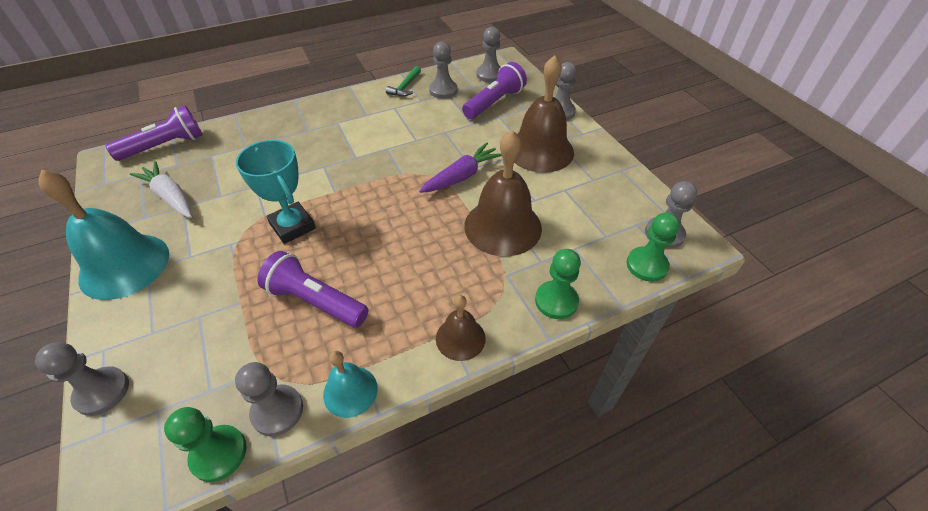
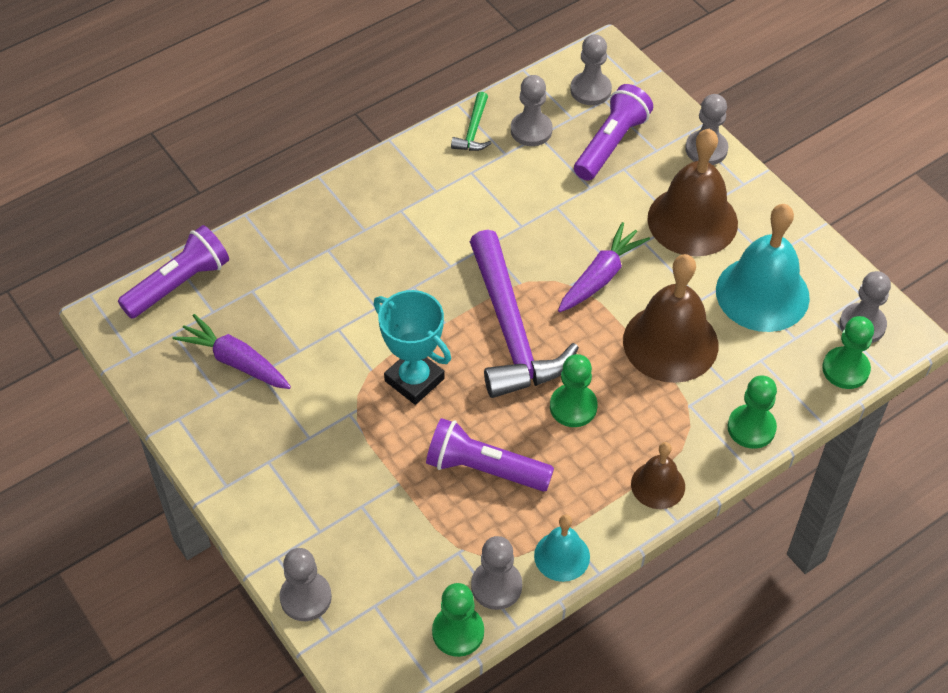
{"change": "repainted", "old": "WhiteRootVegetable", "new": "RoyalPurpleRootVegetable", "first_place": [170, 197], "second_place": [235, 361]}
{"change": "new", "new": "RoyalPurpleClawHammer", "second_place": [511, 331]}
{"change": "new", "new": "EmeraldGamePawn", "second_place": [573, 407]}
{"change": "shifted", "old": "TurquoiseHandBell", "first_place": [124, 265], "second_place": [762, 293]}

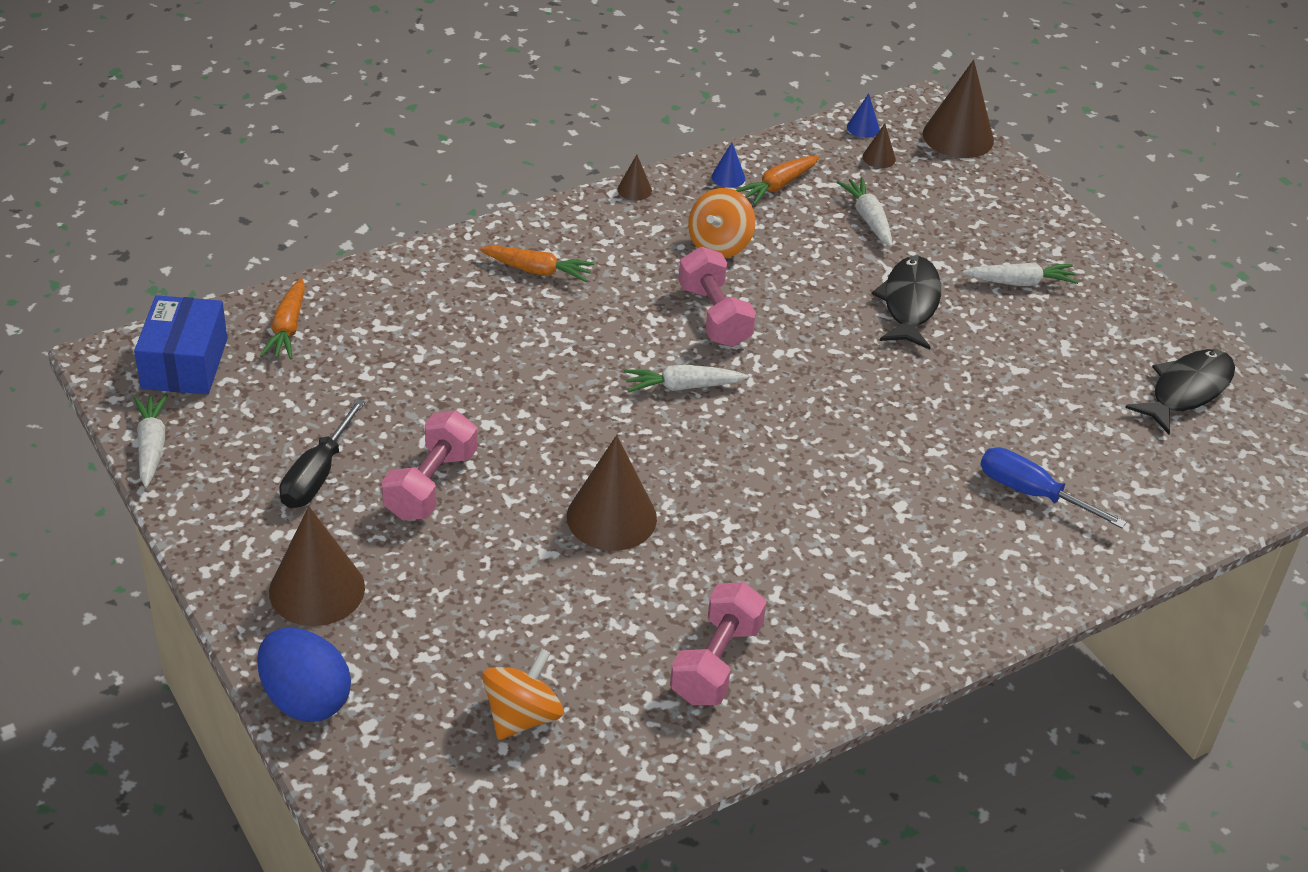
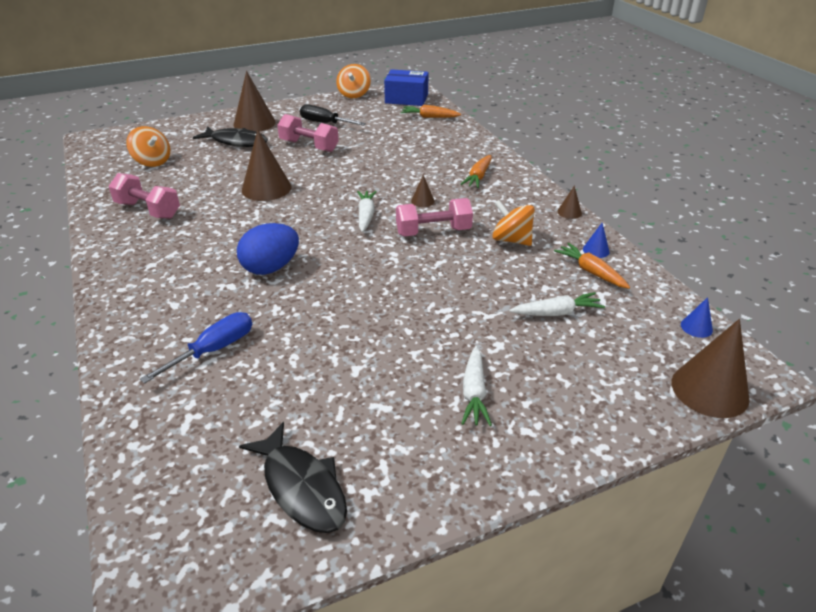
{"change": "shifted", "old": "JetBlackFish", "first_place": [909, 303], "second_place": [236, 142]}
{"change": "shifted", "old": "CobaltEgg", "first_place": [305, 699], "second_place": [271, 268]}
{"change": "swapped", "old": "WhiteRootVegetable", "new": "OrangeColouredSpinningTop", "first_place": [151, 446], "second_place": [354, 94]}
{"change": "shifted", "old": "BrownConeShape", "first_place": [879, 158], "second_place": [422, 201]}

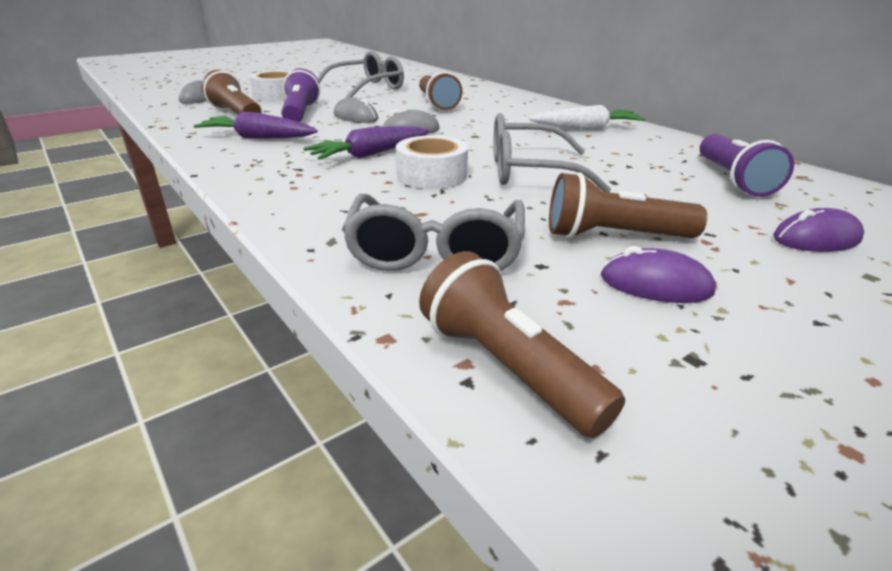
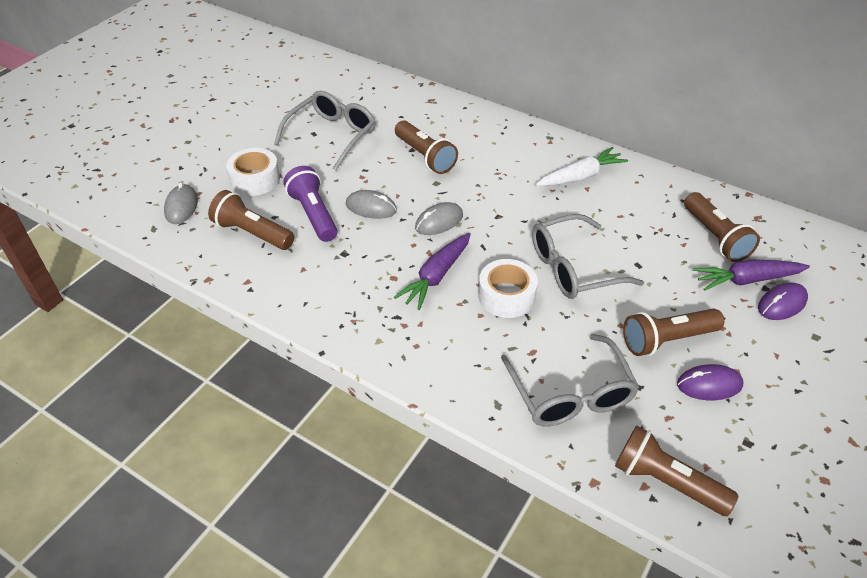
{"change": "repainted", "old": "RoyalPurpleTorch", "new": "BrownTorch", "first_place": [733, 179], "second_place": [715, 237]}
{"change": "shifted", "old": "RoyalPurpleRootVegetable", "first_place": [258, 138], "second_place": [747, 280]}

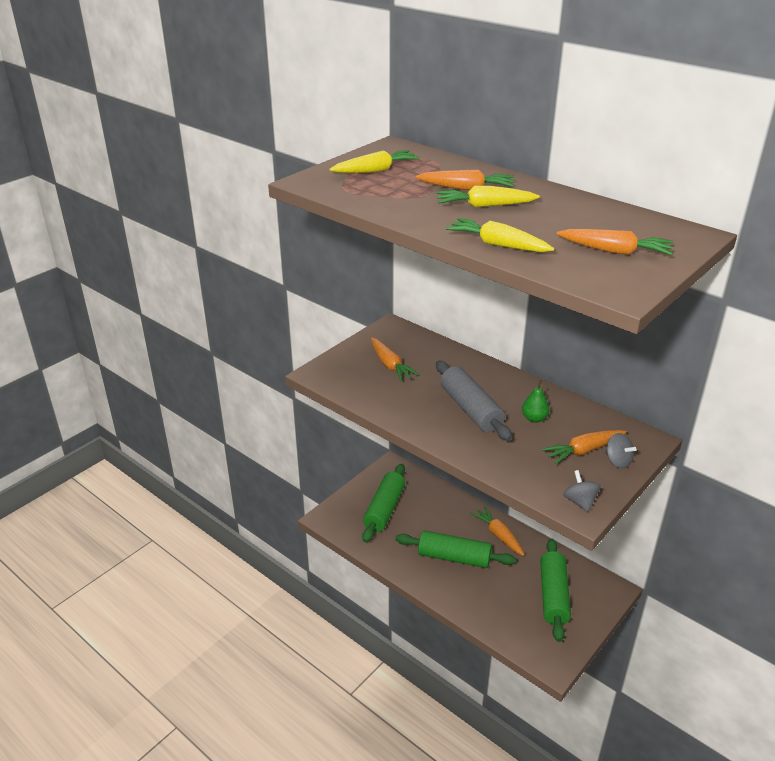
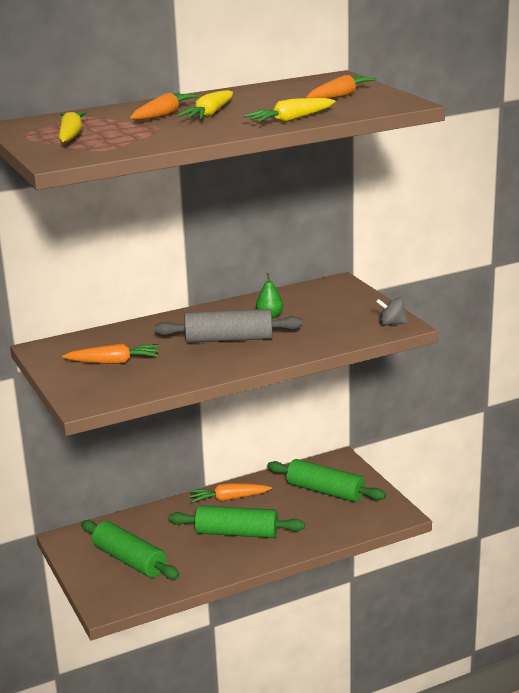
{"change": "rotated", "old": "EmeraldPastryRoller", "first_place": [454, 557], "second_place": [236, 533], "degrees": 60}
{"change": "gone", "old": "OrangeColouredRootVegetable", "first_place": [583, 451]}
{"change": "gone", "old": "GreySpinningTop", "first_place": [617, 461]}

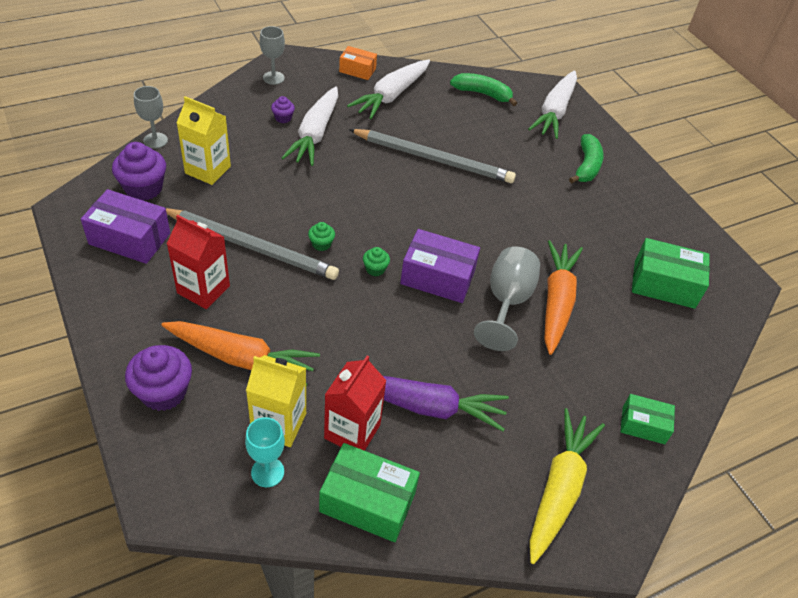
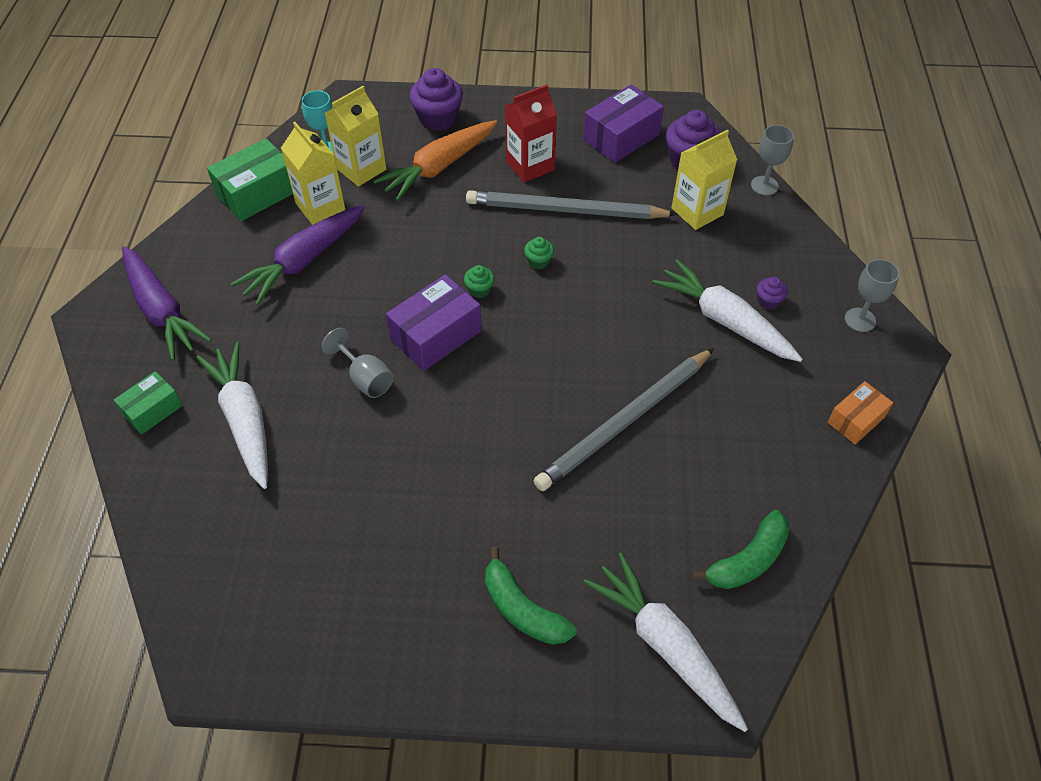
{"change": "repainted", "old": "GoldenRootVegetable", "new": "RoyalPurpleRootVegetable", "first_place": [559, 489], "second_place": [161, 310]}
{"change": "shifted", "old": "WhiteRootVegetable", "first_place": [391, 95], "second_place": [244, 420]}
{"change": "repainted", "old": "ScarletMilkCarton", "new": "GoldenMilkCarton", "first_place": [352, 431], "second_place": [320, 206]}
{"change": "scaled", "old": "GreyChalice", "first_place": [506, 302], "second_place": [365, 378], "factor": 0.65}
{"change": "rotated", "old": "GreyPencil", "first_place": [251, 246], "second_place": [566, 210], "degrees": 45}
{"change": "gone", "old": "OrangeColouredRootVegetable", "first_place": [556, 302]}
{"change": "gone", "old": "EmeraldBox", "first_place": [664, 284]}

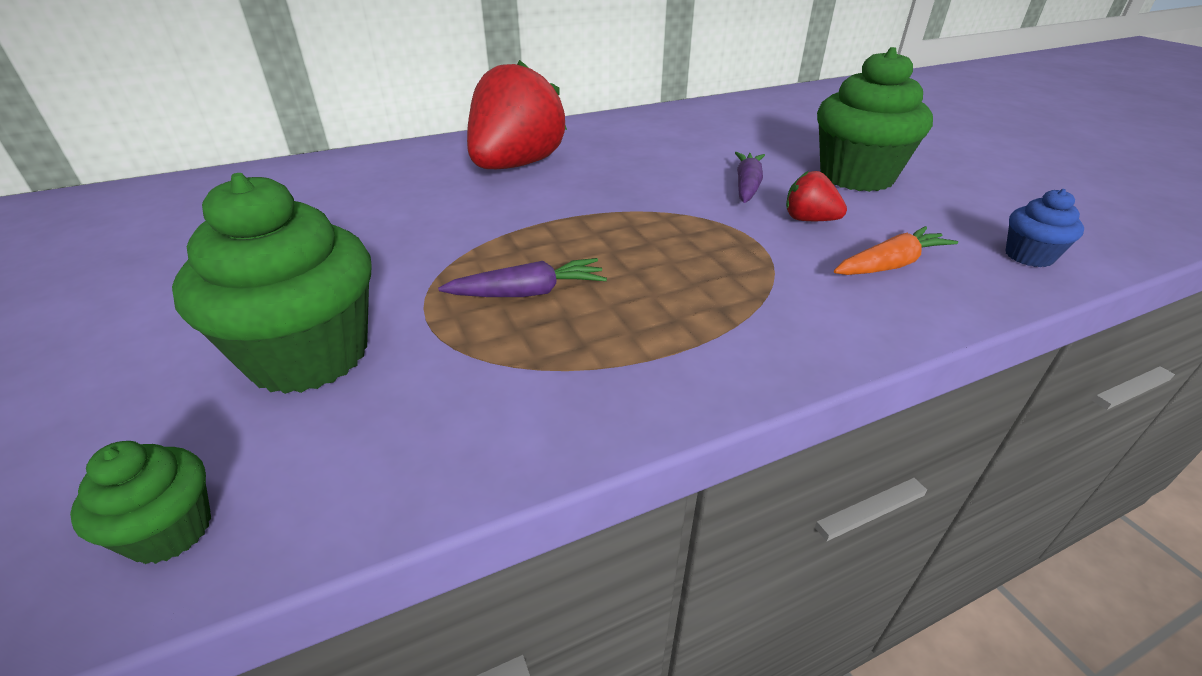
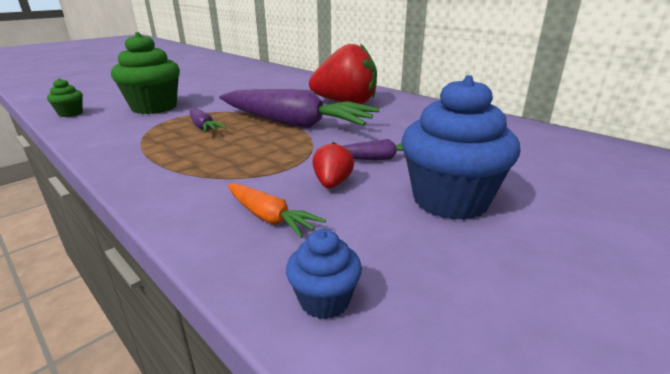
{"change": "new", "new": "RoyalPurpleRootVegetable", "second_place": [294, 123]}
{"change": "repainted", "old": "EmeraldCupcake", "new": "CobaltCupcake", "first_place": [856, 177], "second_place": [450, 200]}

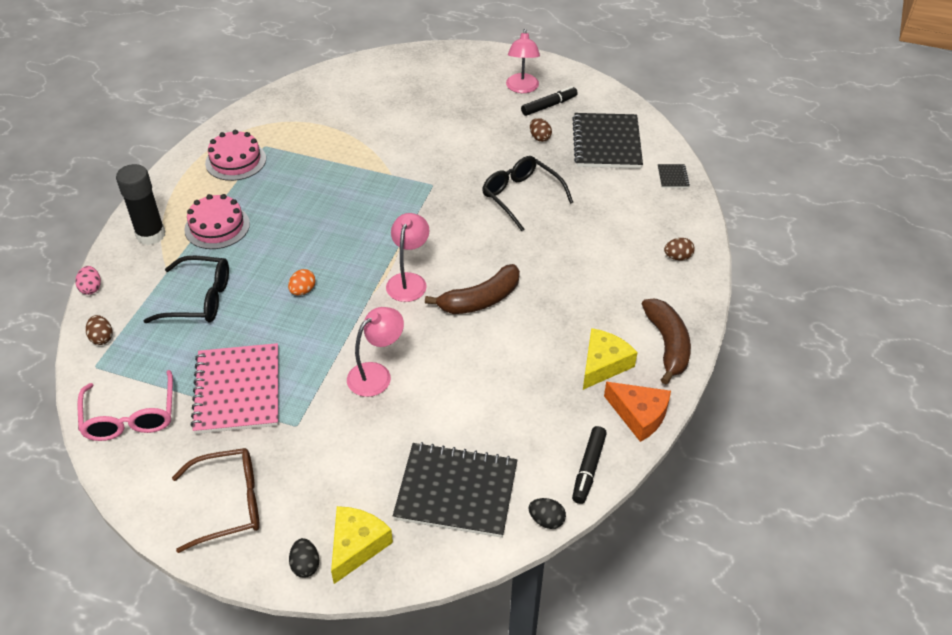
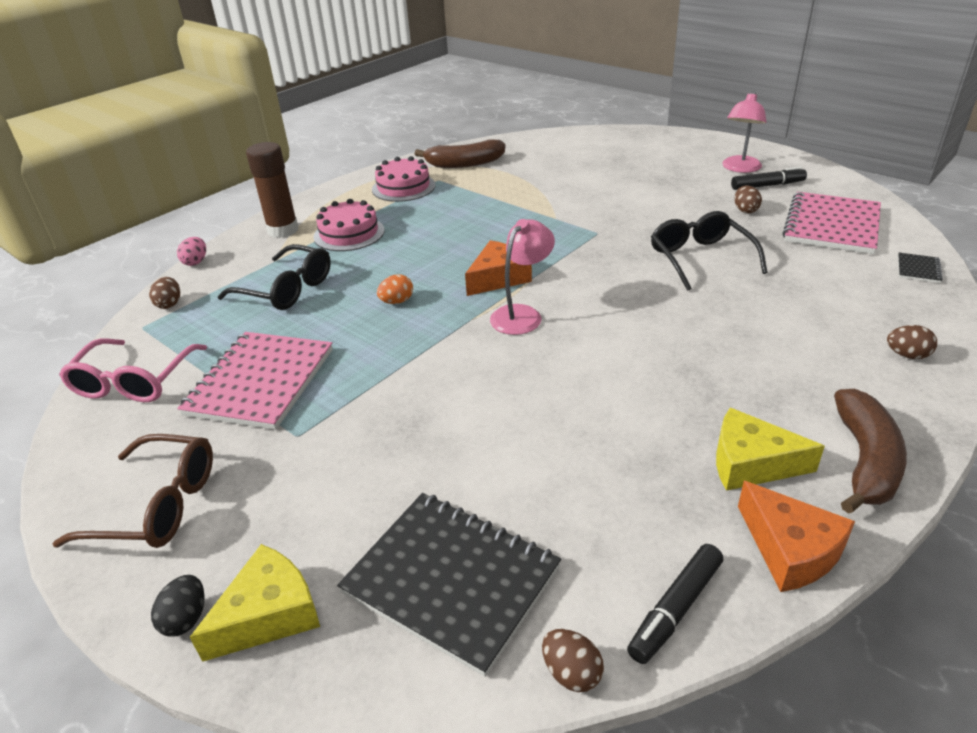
{"change": "repainted", "old": "JetBlackGlueStick", "new": "BrownGlueStick", "first_place": [151, 235], "second_place": [283, 230]}
{"change": "shifted", "old": "BrownBanana", "first_place": [480, 300], "second_place": [464, 164]}
{"change": "new", "new": "OrangeColouredPieceOfCheese", "second_place": [498, 278]}
{"change": "repainted", "old": "JetBlackEgg", "new": "BrownEgg", "first_place": [546, 520], "second_place": [571, 673]}
{"change": "rotated", "old": "GoldenPieceOfCheese", "first_place": [603, 364], "second_place": [751, 463], "degrees": -135}
{"change": "repainted", "old": "JetBlackNotebook", "new": "PinkNotebook", "first_place": [606, 143], "second_place": [831, 225]}
{"change": "gone", "old": "PinkDeskLamp", "first_place": [376, 374]}

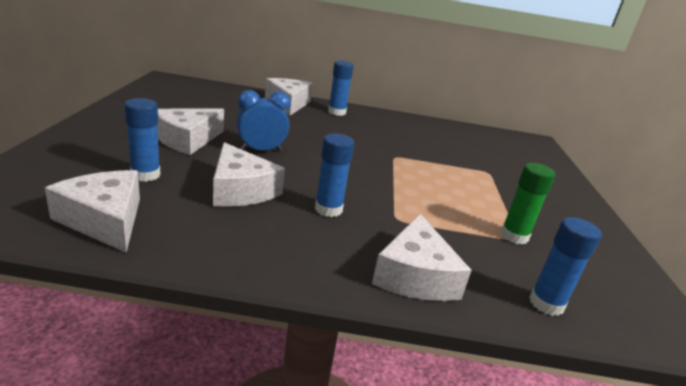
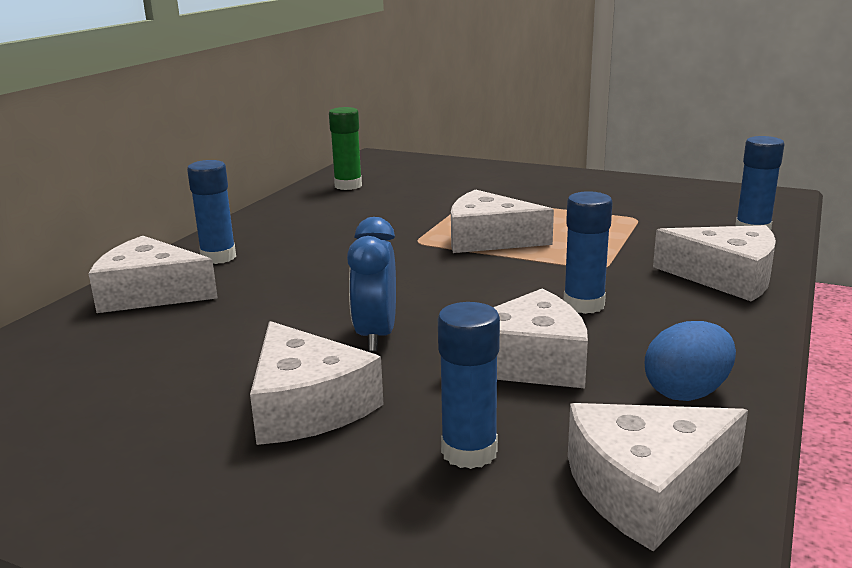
{"change": "shifted", "old": "EmeraldGlueStick", "first_place": [514, 236], "second_place": [348, 186]}
{"change": "new", "new": "WhitePieceOfCheese", "second_place": [489, 239]}
{"change": "new", "new": "CobaltEgg", "second_place": [687, 392]}

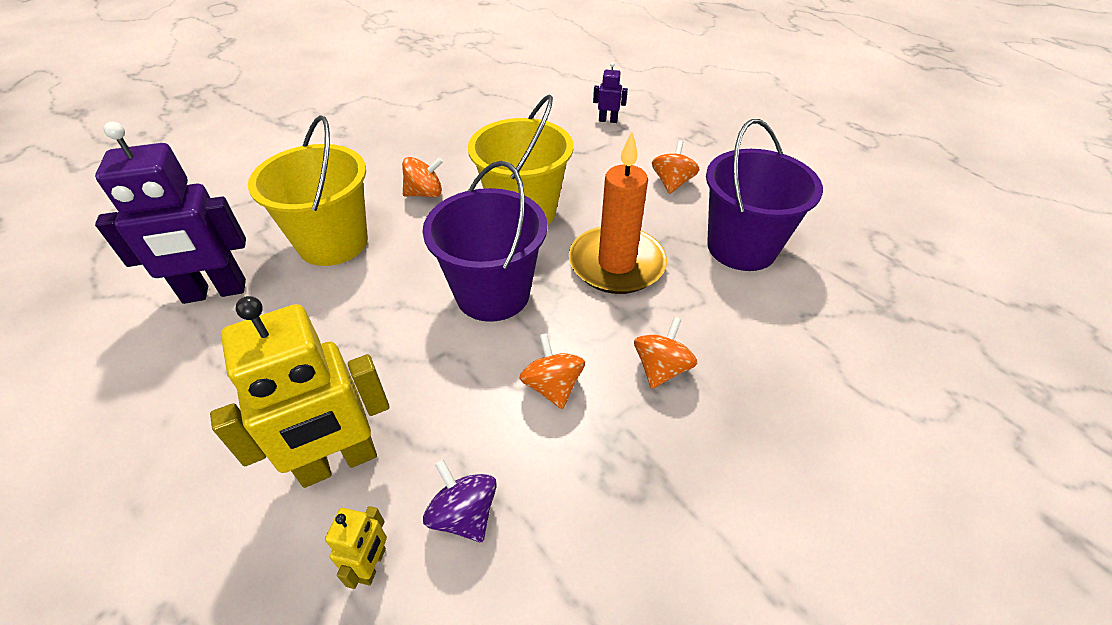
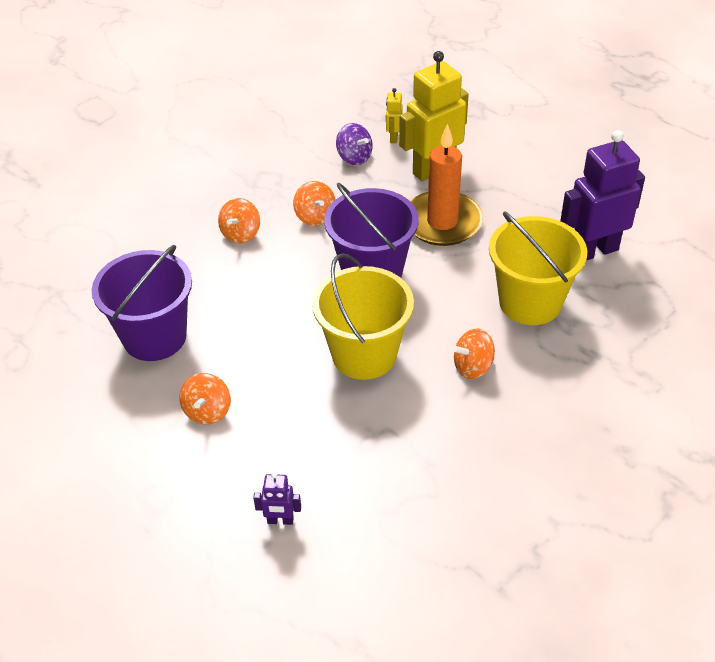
{"change": "shifted", "old": "OrangeColouredPillarCandle", "first_place": [616, 264], "second_place": [442, 222]}

